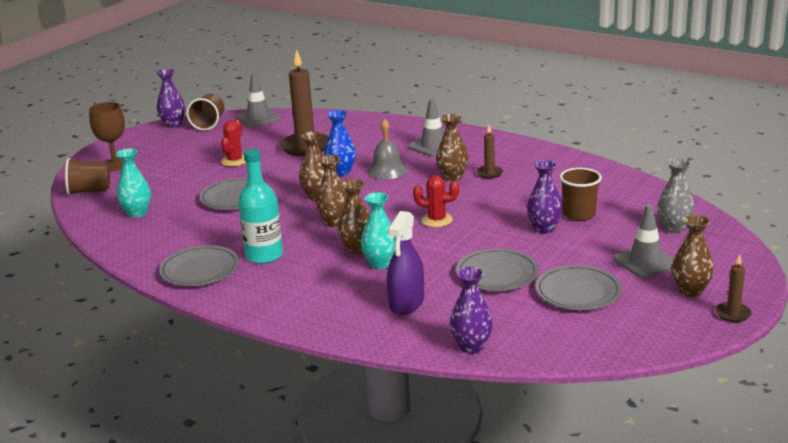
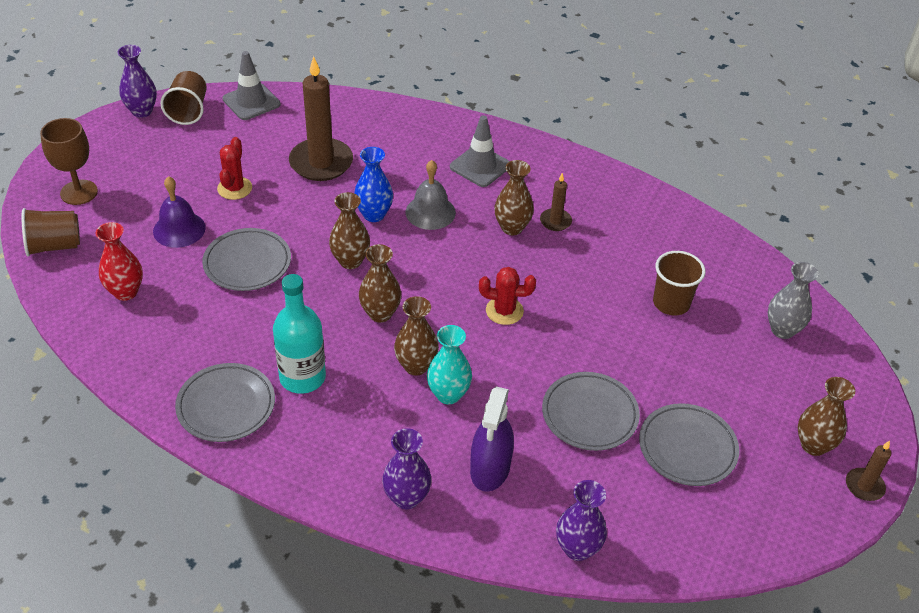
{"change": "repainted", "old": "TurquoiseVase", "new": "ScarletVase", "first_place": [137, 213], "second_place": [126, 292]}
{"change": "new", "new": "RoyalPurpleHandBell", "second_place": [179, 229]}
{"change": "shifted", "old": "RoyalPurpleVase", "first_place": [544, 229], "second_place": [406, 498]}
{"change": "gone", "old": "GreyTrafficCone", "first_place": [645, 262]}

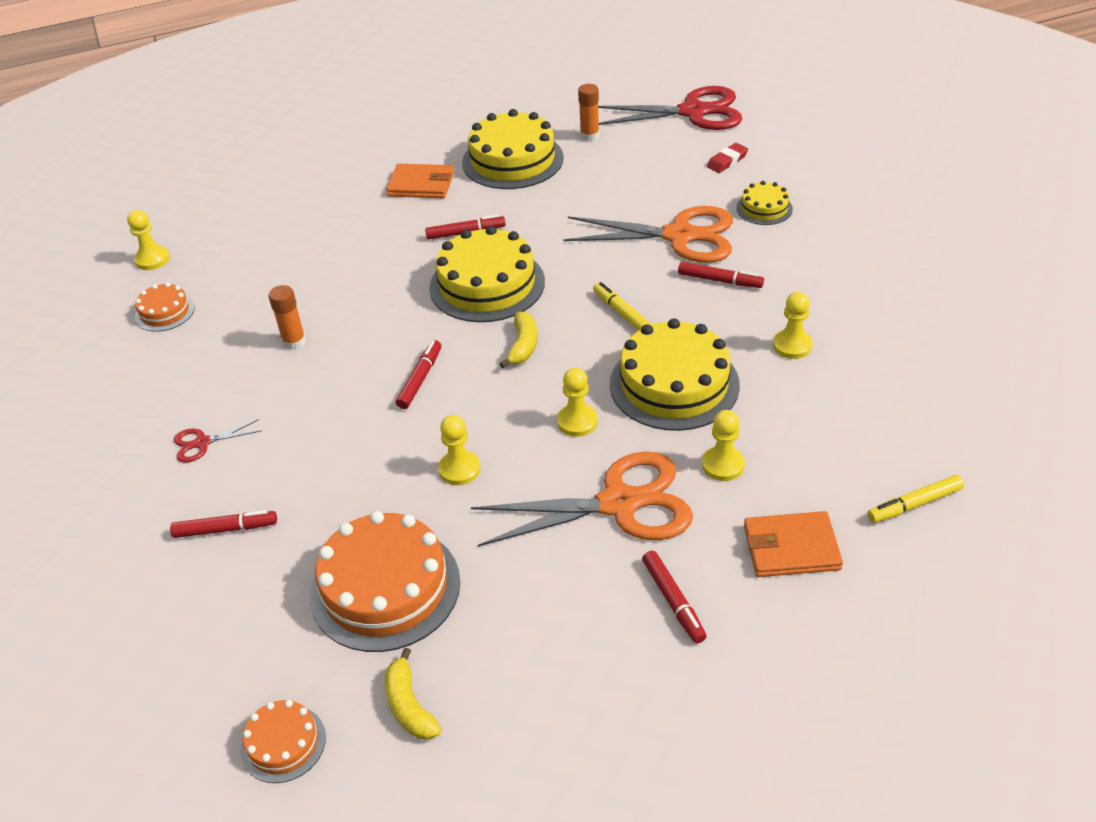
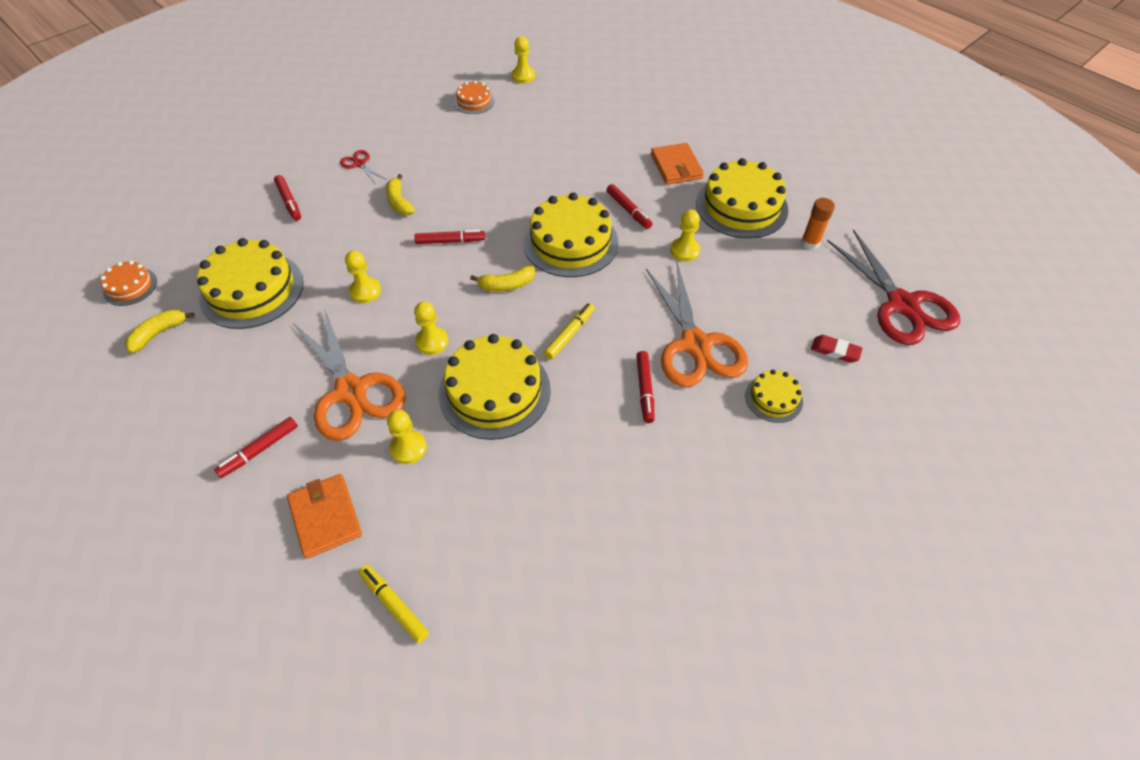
{"change": "repainted", "old": "OrangeColouredGateau", "new": "GoldenGateau", "first_place": [385, 588], "second_place": [252, 290]}
{"change": "new", "new": "GoldenBanana", "second_place": [399, 202]}
{"change": "shifted", "old": "GoldenGamePawn", "first_place": [792, 345], "second_place": [684, 250]}
{"change": "gone", "old": "OrangeColouredGlueStick", "first_place": [294, 342]}

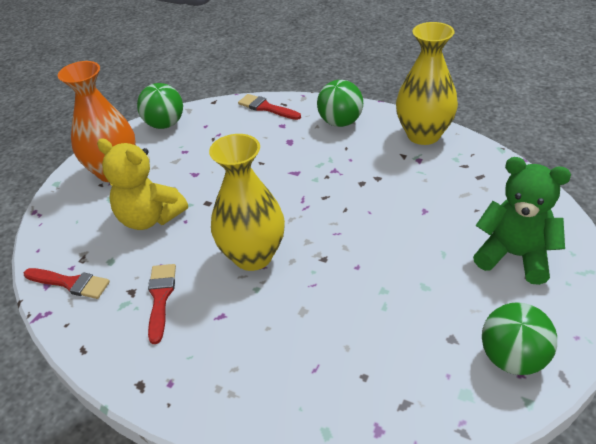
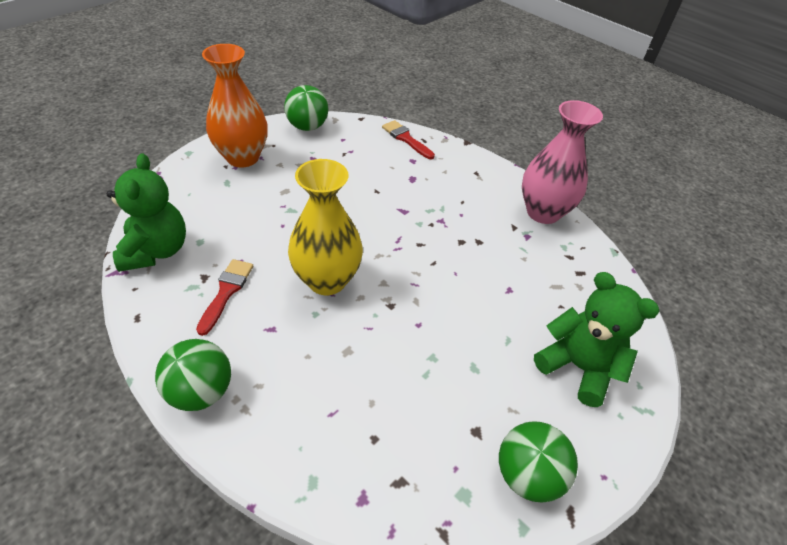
{"change": "swapped", "old": "ScarletPaintBrush", "new": "EmeraldTeddyBear", "first_place": [70, 283], "second_place": [156, 251]}
{"change": "shifted", "old": "EmeraldSphere", "first_place": [340, 122], "second_place": [201, 391]}
{"change": "repainted", "old": "GoldenVase", "new": "PinkVase", "first_place": [423, 135], "second_place": [543, 212]}
{"change": "gone", "old": "GoldenTeddyBear", "first_place": [150, 218]}

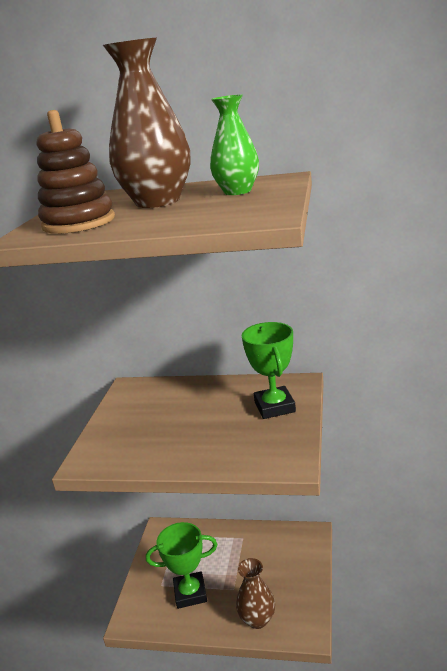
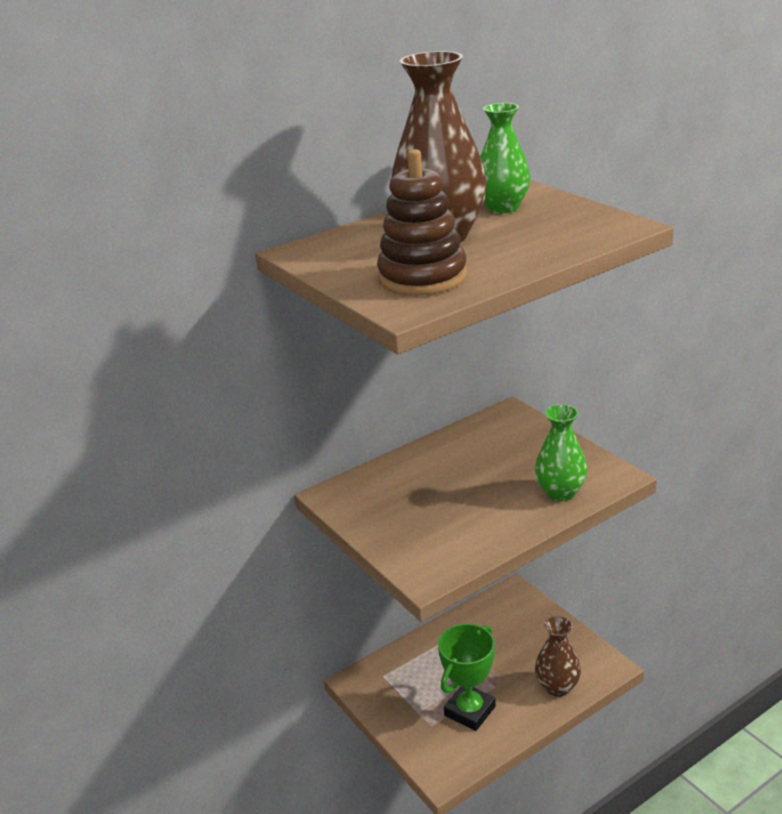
{"change": "new", "new": "EmeraldVase", "second_place": [561, 492]}
{"change": "gone", "old": "EmeraldTrophy", "first_place": [274, 407]}

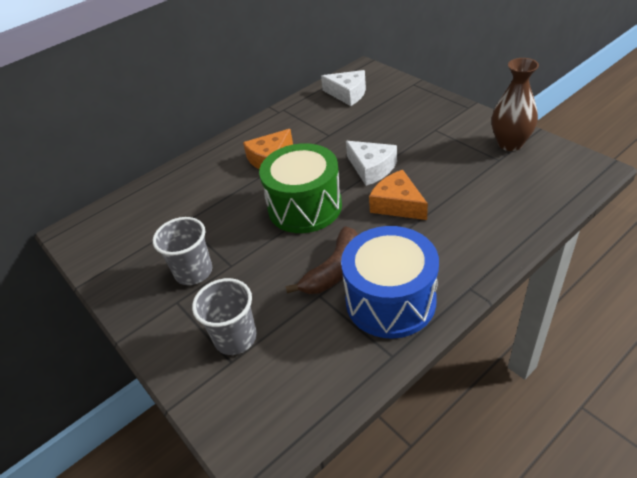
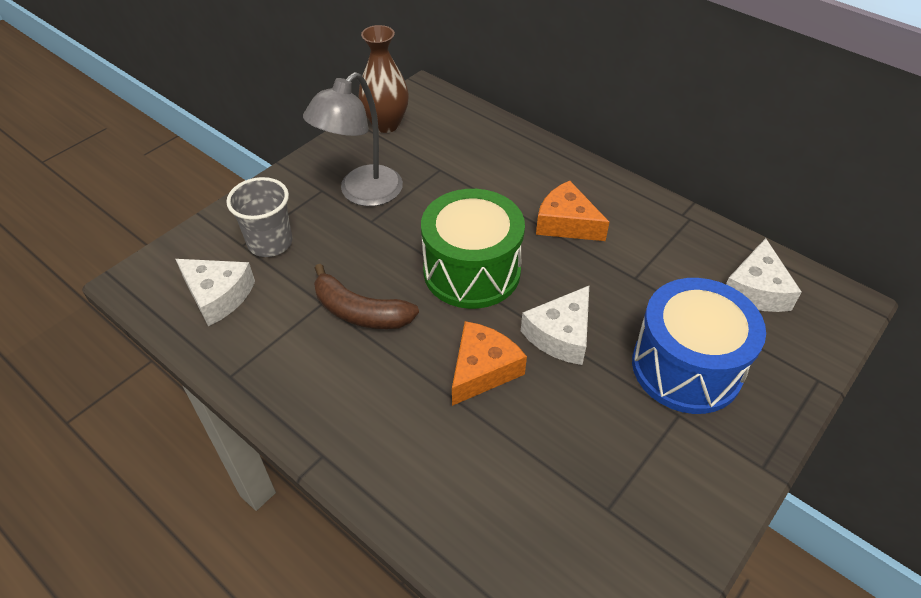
{"change": "new", "new": "WhitePieceOfCheese", "second_place": [218, 295]}
{"change": "swapped", "old": "GreyBeaker", "new": "GreyDeskLamp", "first_place": [193, 272], "second_place": [362, 193]}
{"change": "shifted", "old": "BrownVase", "first_place": [510, 144], "second_place": [386, 124]}
{"change": "shifted", "old": "CobaltSnareDrum", "first_place": [390, 301], "second_place": [686, 367]}

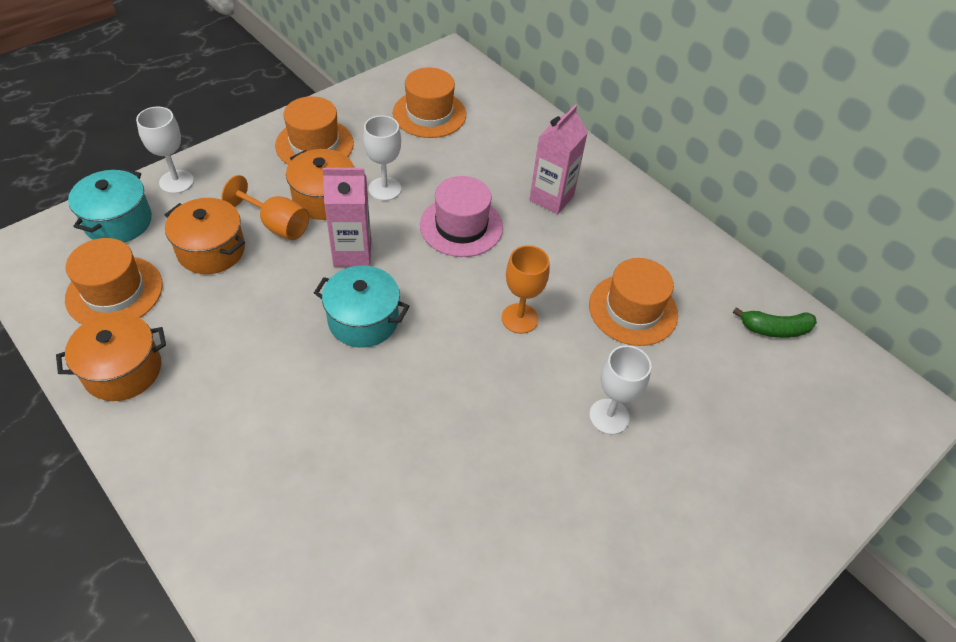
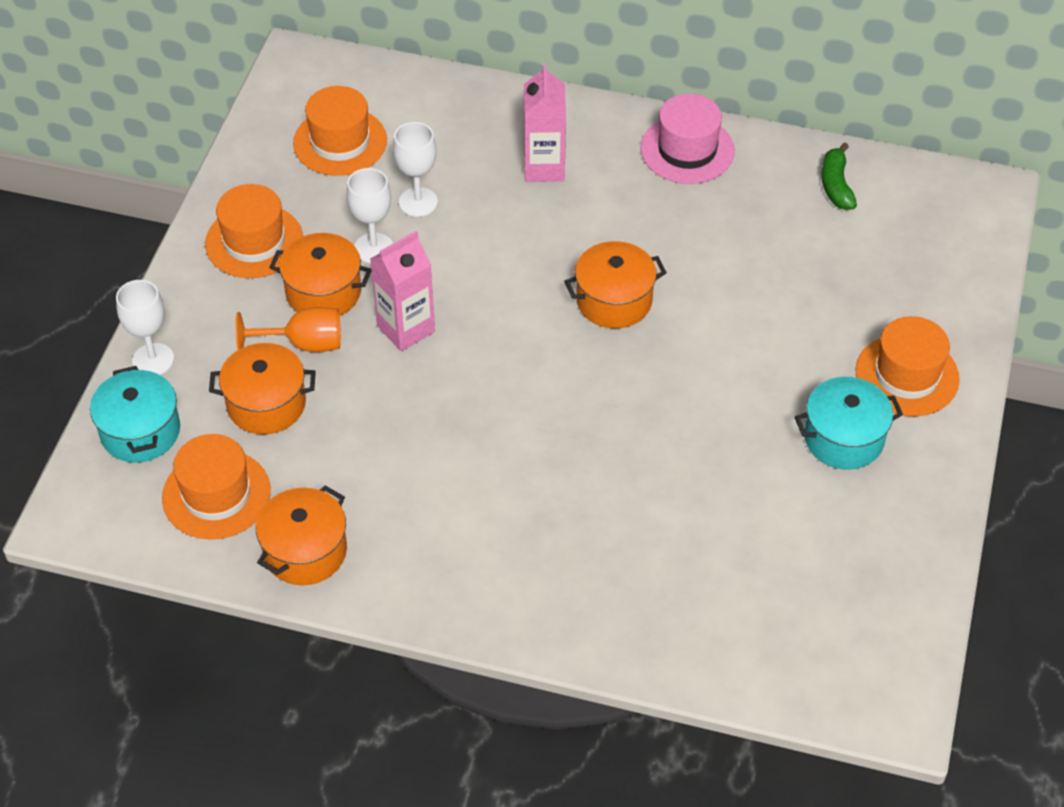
{"change": "shifted", "old": "WhiteChalice", "first_place": [609, 416], "second_place": [418, 202]}
{"change": "swapped", "old": "OrangeColouredChalice", "new": "OrangeColouredPot", "first_place": [519, 318], "second_place": [614, 300]}
{"change": "shifted", "old": "PinkHat", "first_place": [461, 226], "second_place": [687, 150]}
{"change": "shifted", "old": "TurquoisePot", "first_place": [363, 320], "second_place": [843, 438]}
{"change": "rotated", "old": "EmeraldBanana", "first_place": [774, 329], "second_place": [836, 185], "degrees": 120}
{"change": "shifted", "old": "OrangeColouredHat", "first_place": [633, 309], "second_place": [907, 375]}

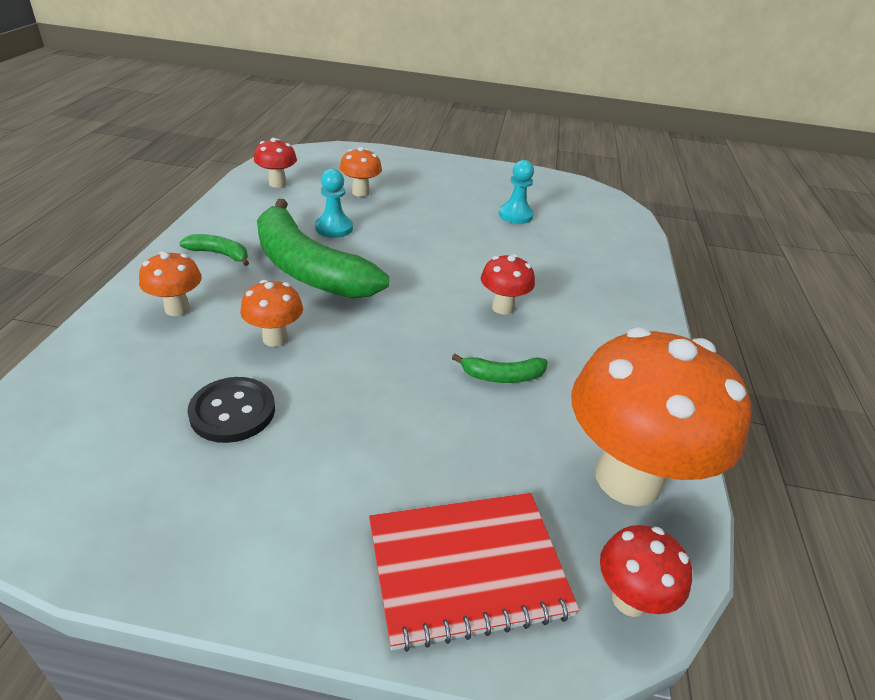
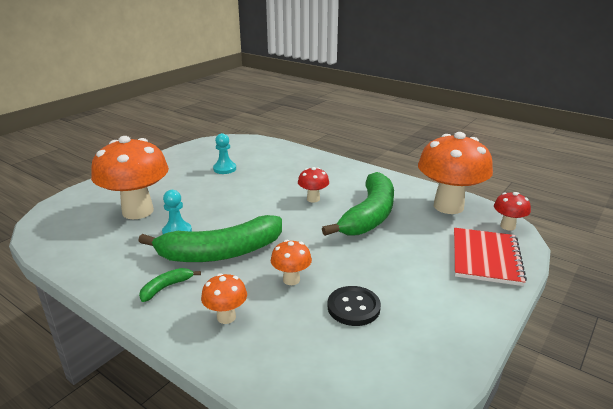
{"change": "scaled", "old": "OrangeColouredFungus", "first_place": [360, 192], "second_place": [138, 211], "factor": 2.18}
{"change": "scaled", "old": "EmeraldBanana", "first_place": [502, 376], "second_place": [369, 215], "factor": 2.43}
{"change": "gone", "old": "ScarletFungus", "first_place": [277, 183]}

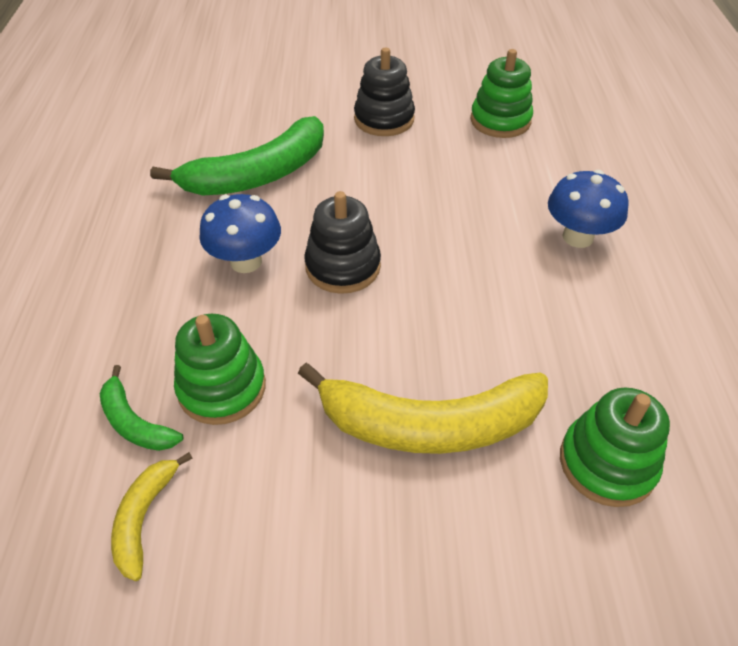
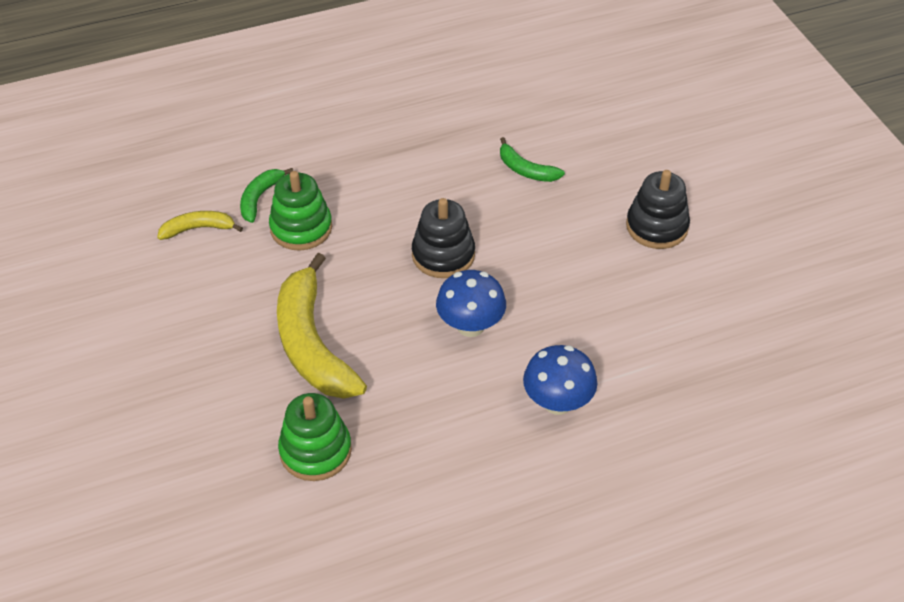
{"change": "shifted", "old": "CobaltFungus", "first_place": [246, 261], "second_place": [470, 326]}
{"change": "scaled", "old": "EmeraldBanana", "first_place": [257, 175], "second_place": [525, 170], "factor": 0.49}
{"change": "gone", "old": "EmeraldRingStacker", "first_place": [500, 121]}

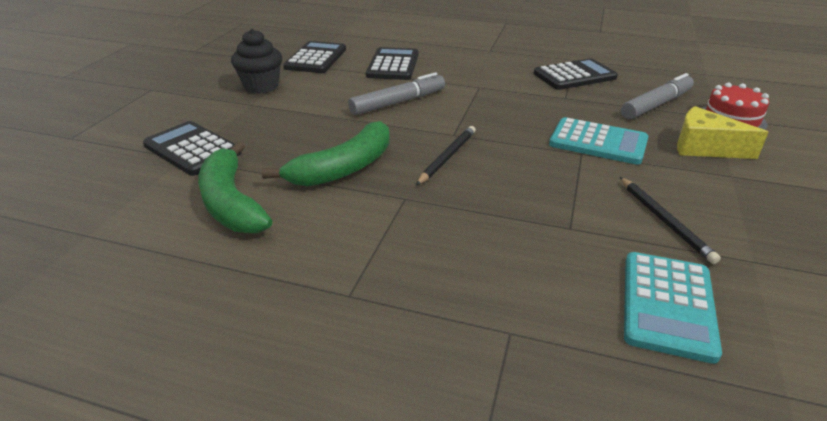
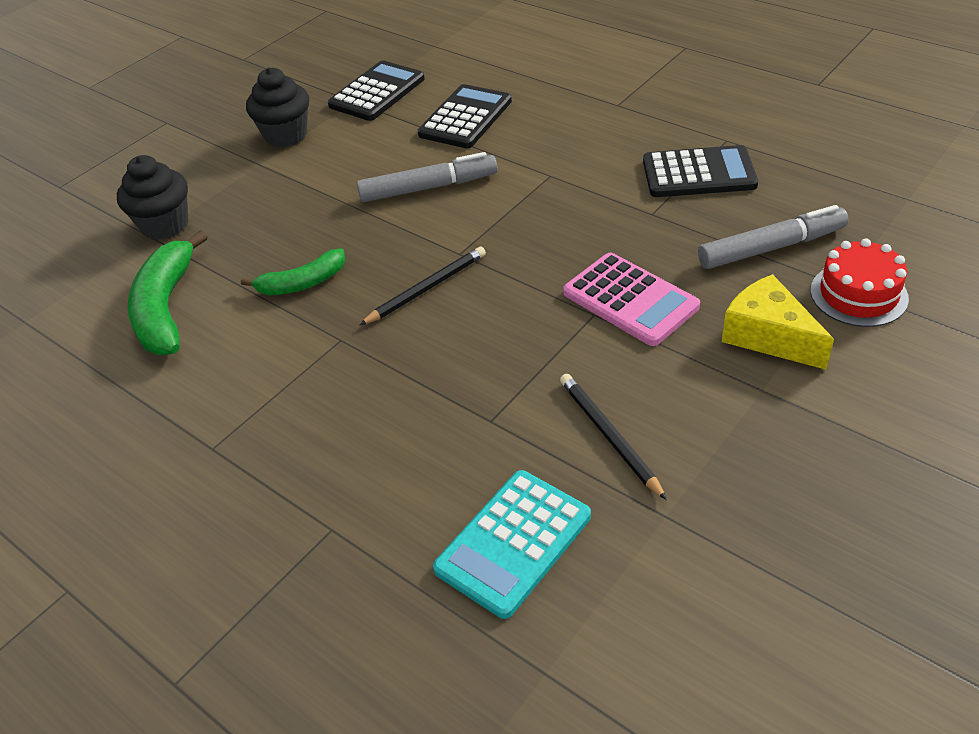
{"change": "swapped", "old": "JetBlackPocketCalculator", "new": "JetBlackCupcake", "first_place": [192, 149], "second_place": [165, 225]}
{"change": "scaled", "old": "EmeraldBanana", "first_place": [343, 168], "second_place": [302, 283], "factor": 0.61}
{"change": "rotated", "old": "JetBlackPencil", "first_place": [664, 220], "second_place": [609, 436], "degrees": 150}
{"change": "repainted", "old": "TurquoisePocketCalculator", "new": "PinkPocketCalculator", "first_place": [598, 142], "second_place": [630, 300]}

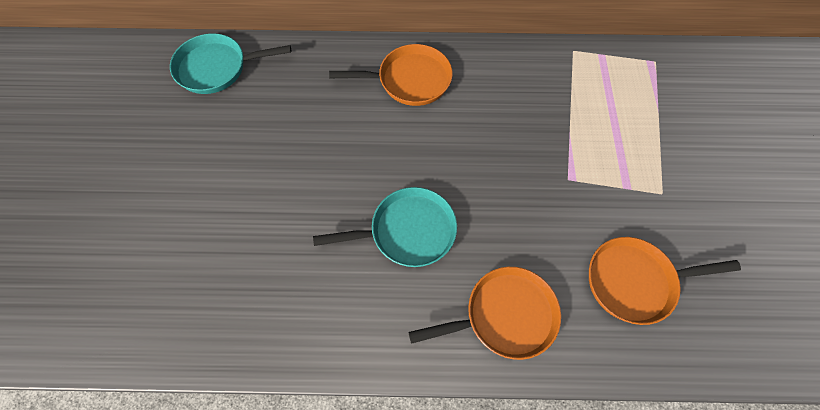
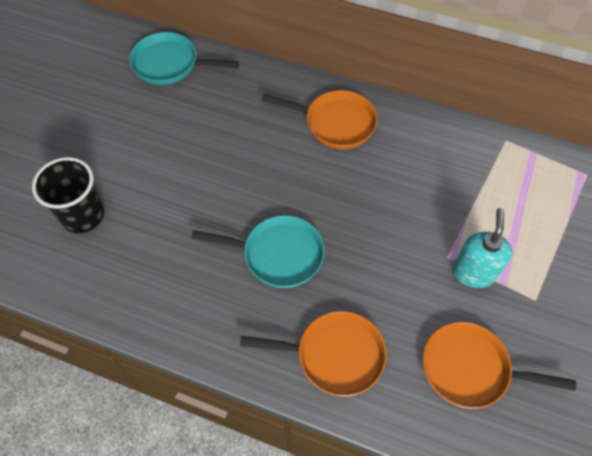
{"change": "new", "new": "JetBlackBeaker", "second_place": [83, 215]}
{"change": "new", "new": "TurquoiseSoapPump", "second_place": [473, 272]}

